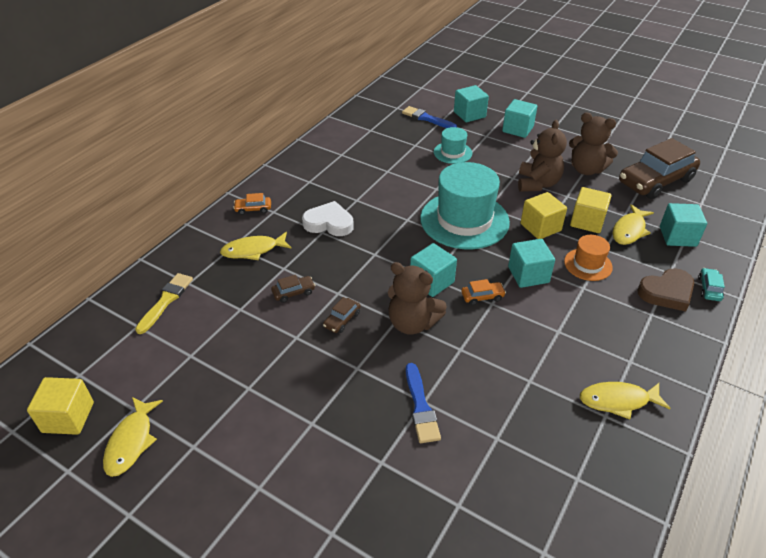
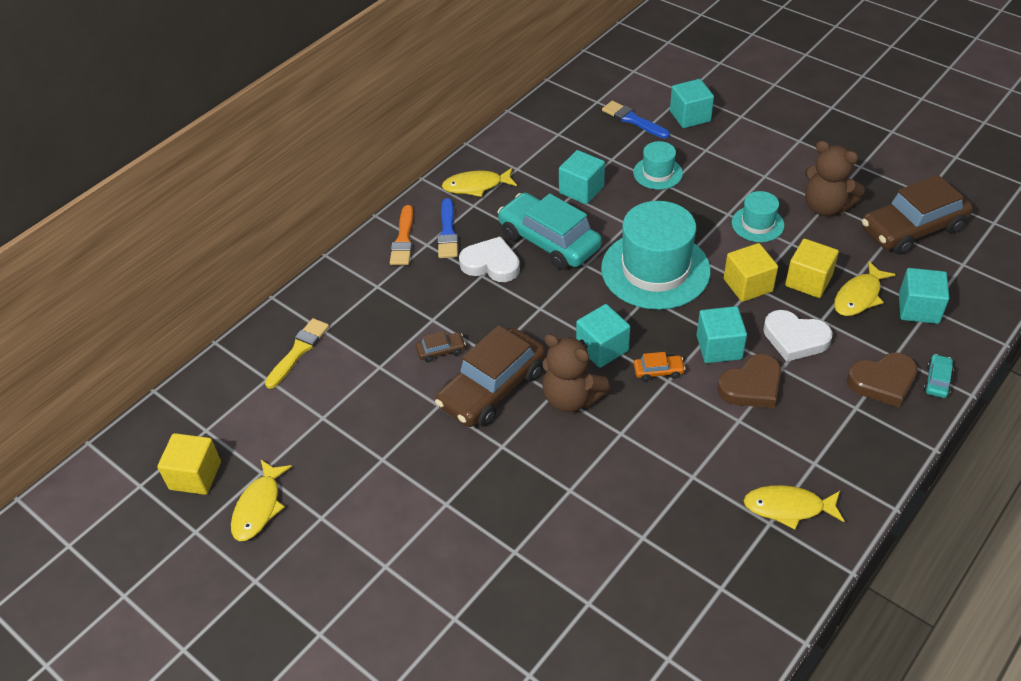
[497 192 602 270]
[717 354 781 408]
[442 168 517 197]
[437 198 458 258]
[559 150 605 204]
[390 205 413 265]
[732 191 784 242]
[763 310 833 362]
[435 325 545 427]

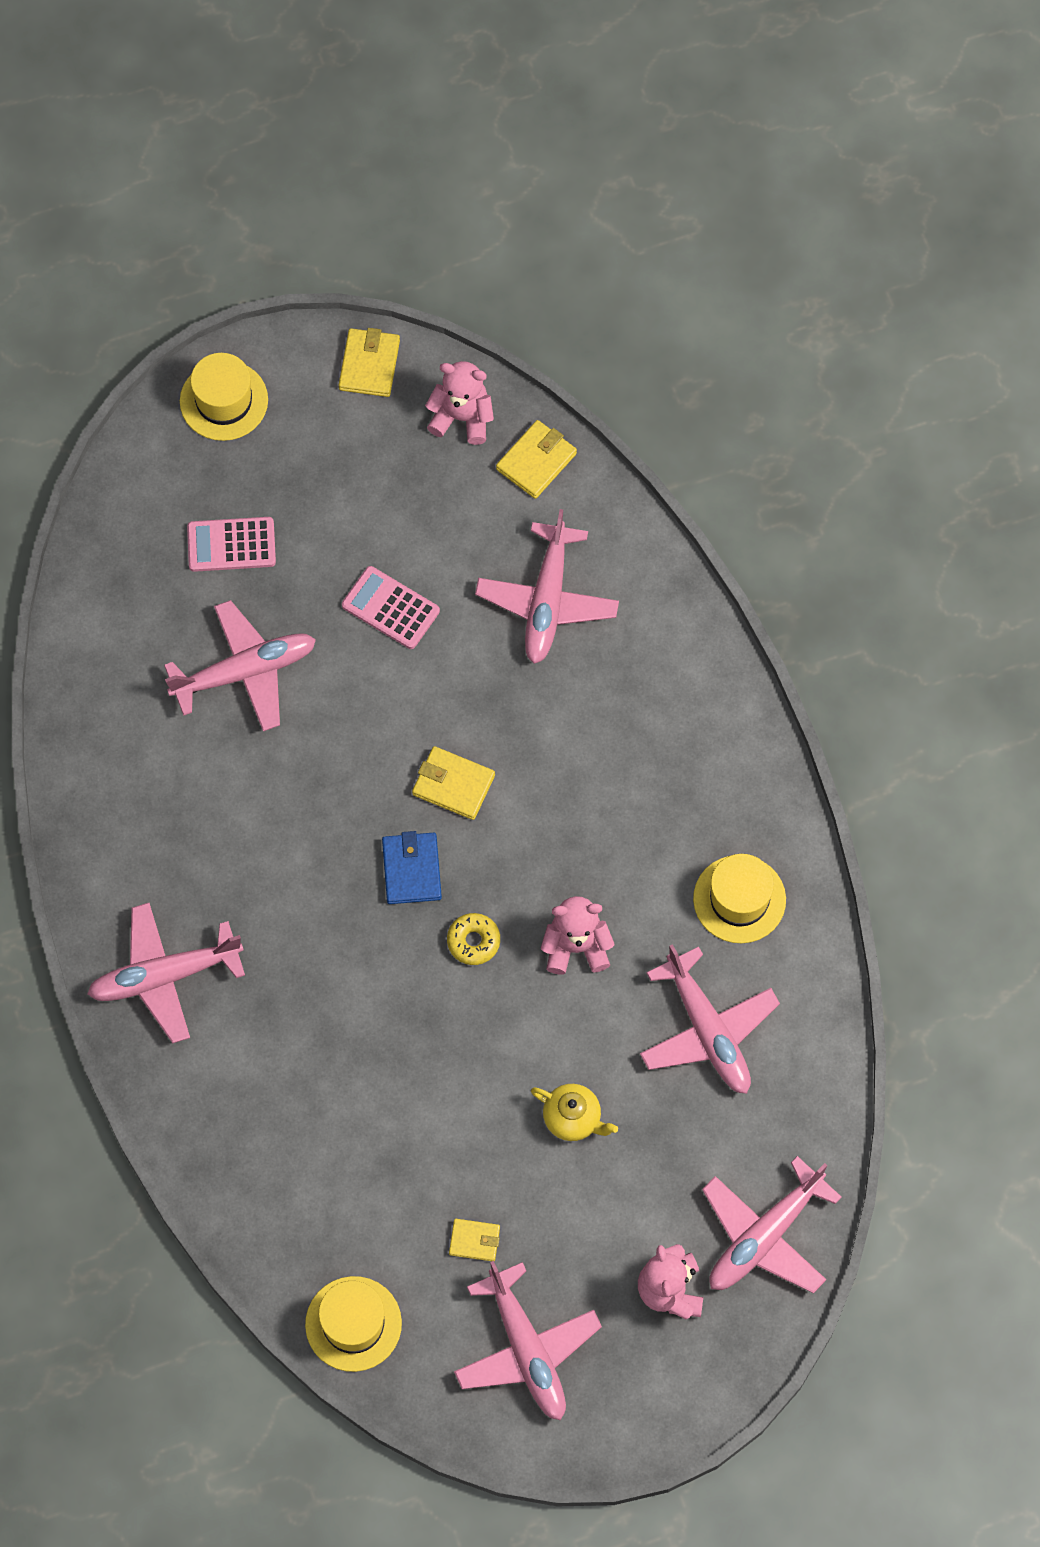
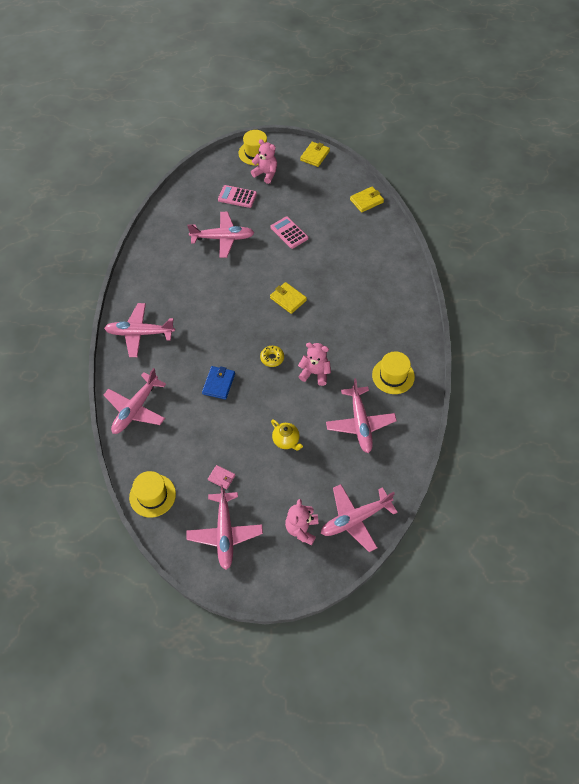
[202 366 235 400]
[251 139 277 184]
[104 368 166 434]
[208 465 235 489]

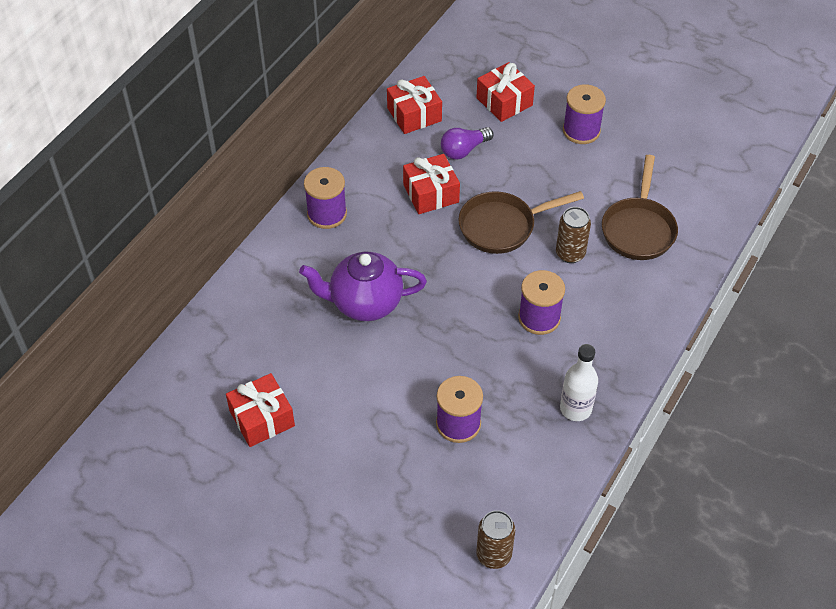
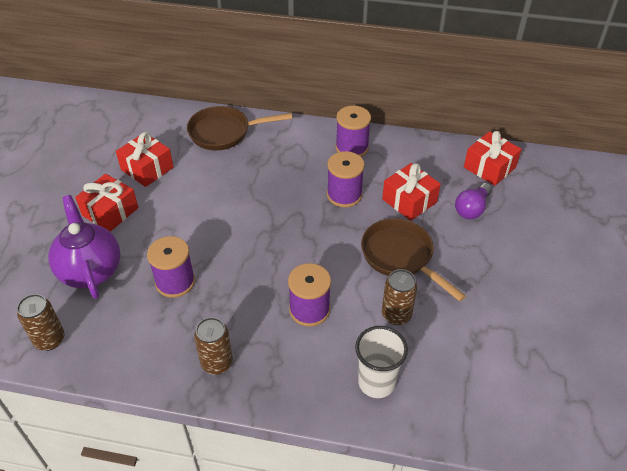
[355 326 408 398]
[48 195 121 299]
[75 174 139 232]
[327 151 365 207]
[187 106 292 150]
[194 317 233 375]
[455 183 492 219]

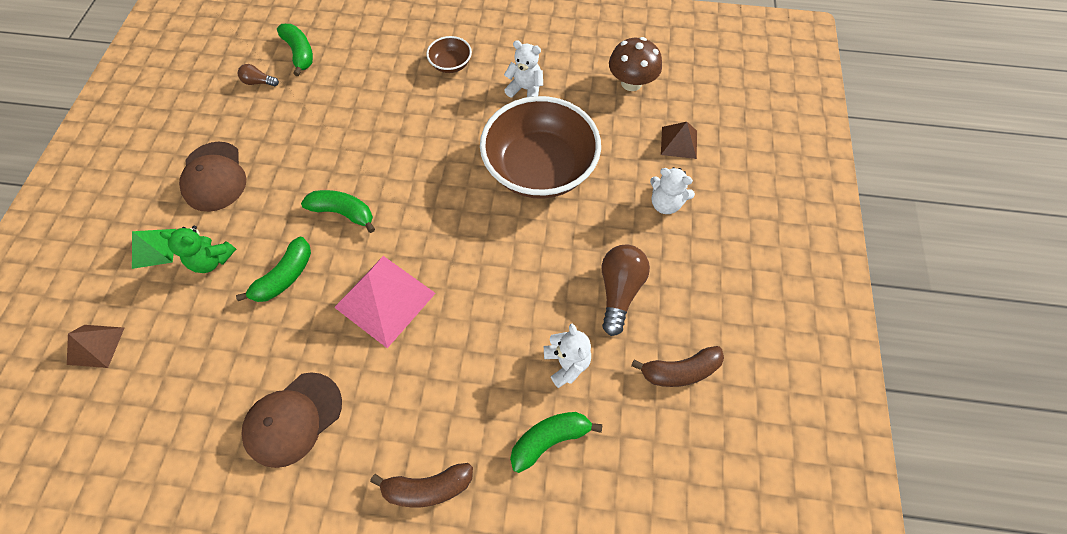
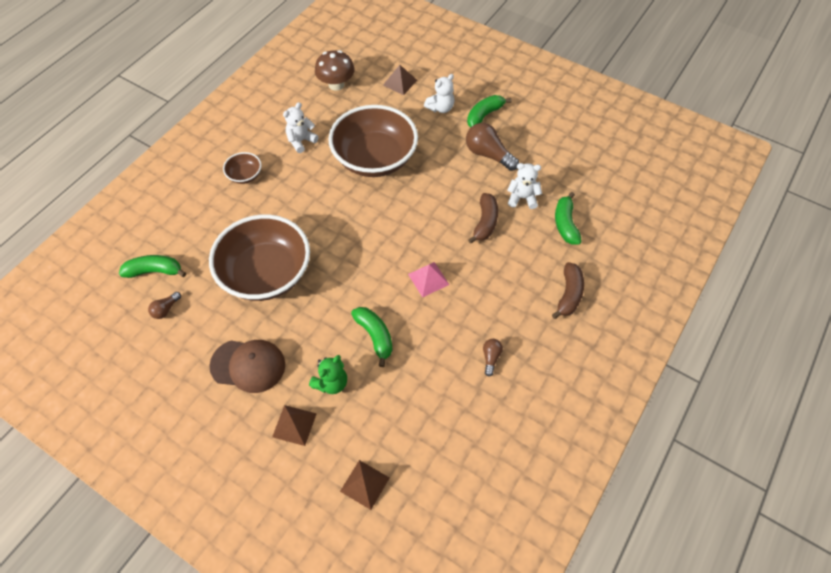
[209 214 310 301]
[467 95 512 127]
[468 193 498 244]
[483 339 503 377]
[272 405 317 446]
[408 262 449 297]

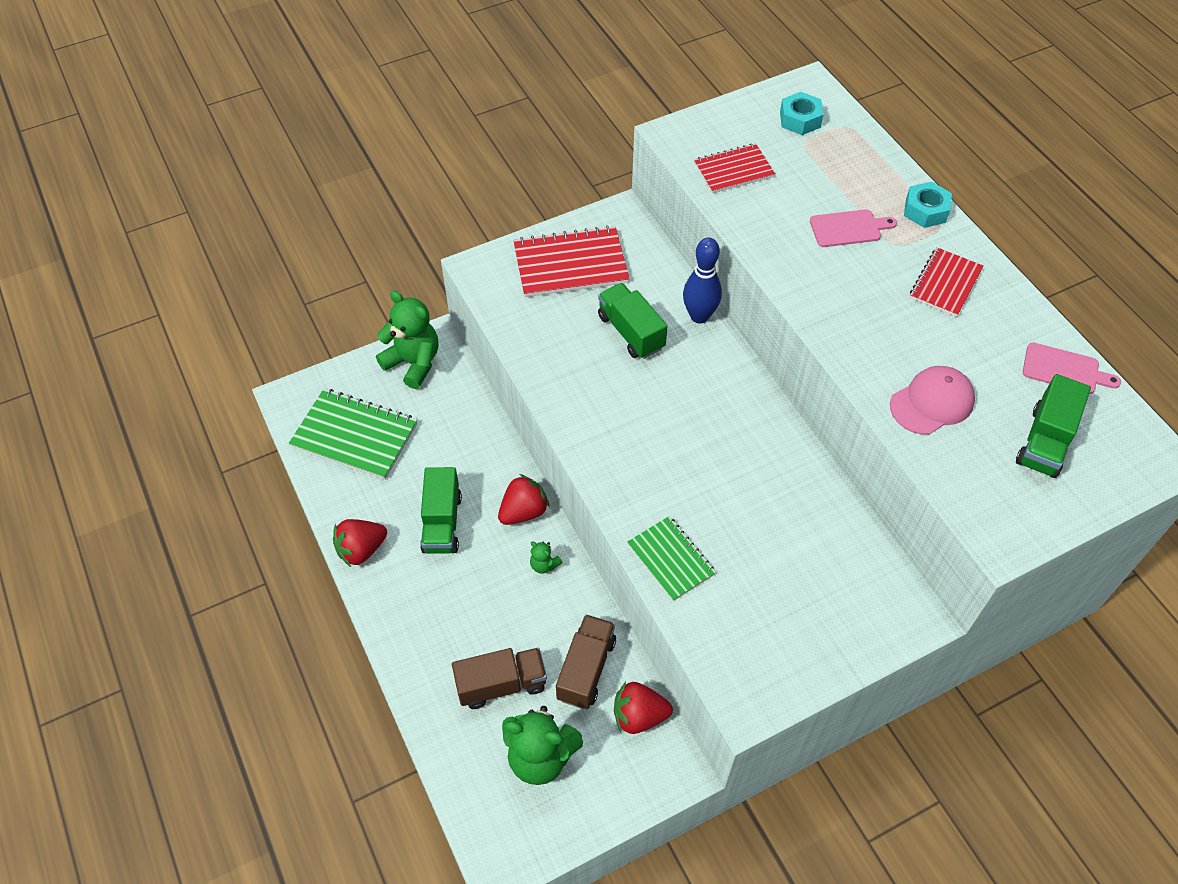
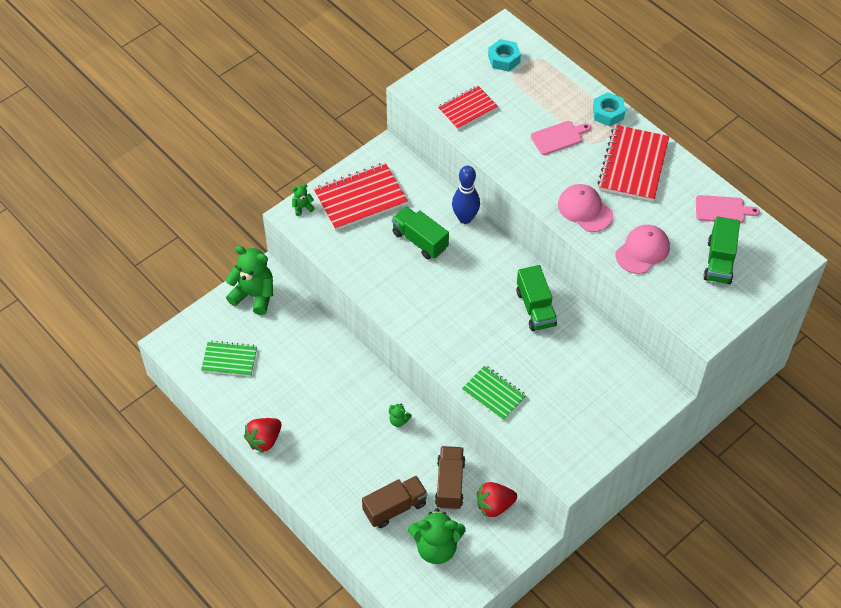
[498 474 550 525] (first image)
[292 184 315 216]
[558 184 613 232]
[517 265 557 331]
[201 340 257 376]
[597 125 670 201]

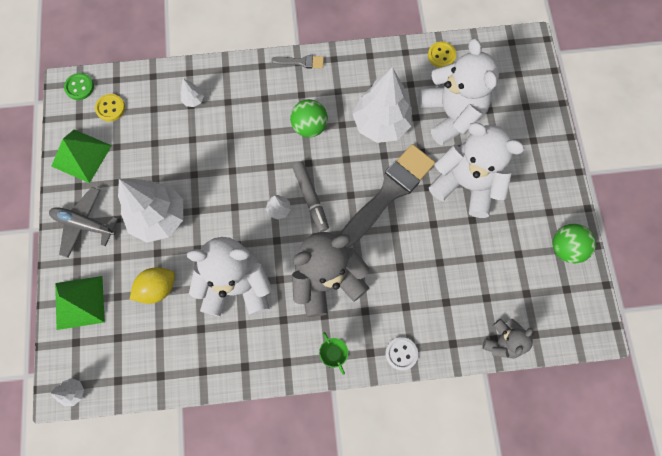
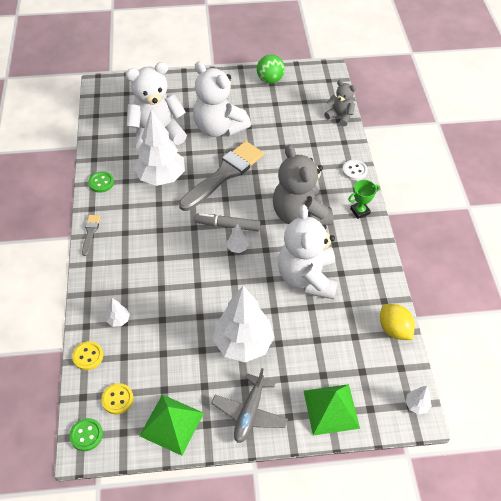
[290 99 328 138] (first image)
[88 171 114 193]
[380 304 415 340]
[72 341 103 370]
[194 213 260 231]
[179 141 264 211]
[193 62 251 137]

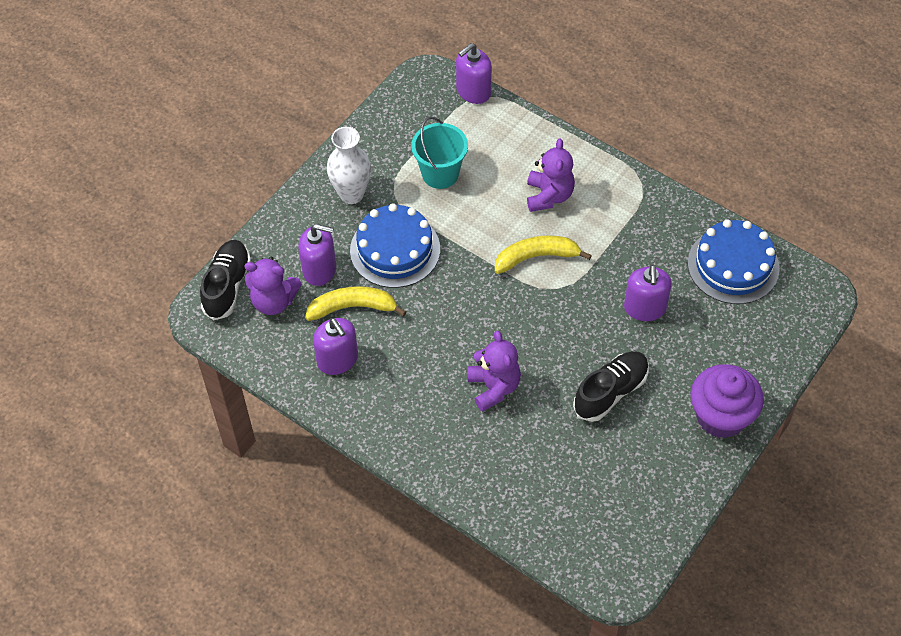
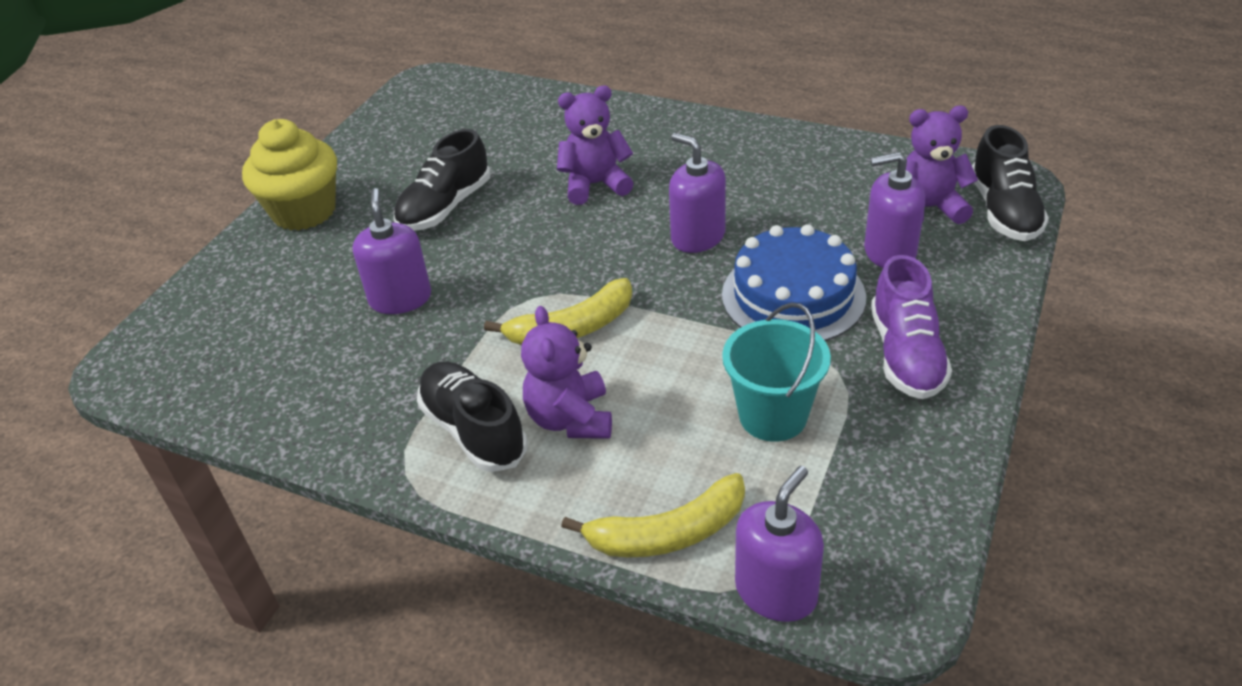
[688 219 780 304] (first image)
[417 362 527 472]
[561 473 745 558]
[669 133 726 253]
[871 255 952 399]
[242 119 337 231]
[557 85 634 205]

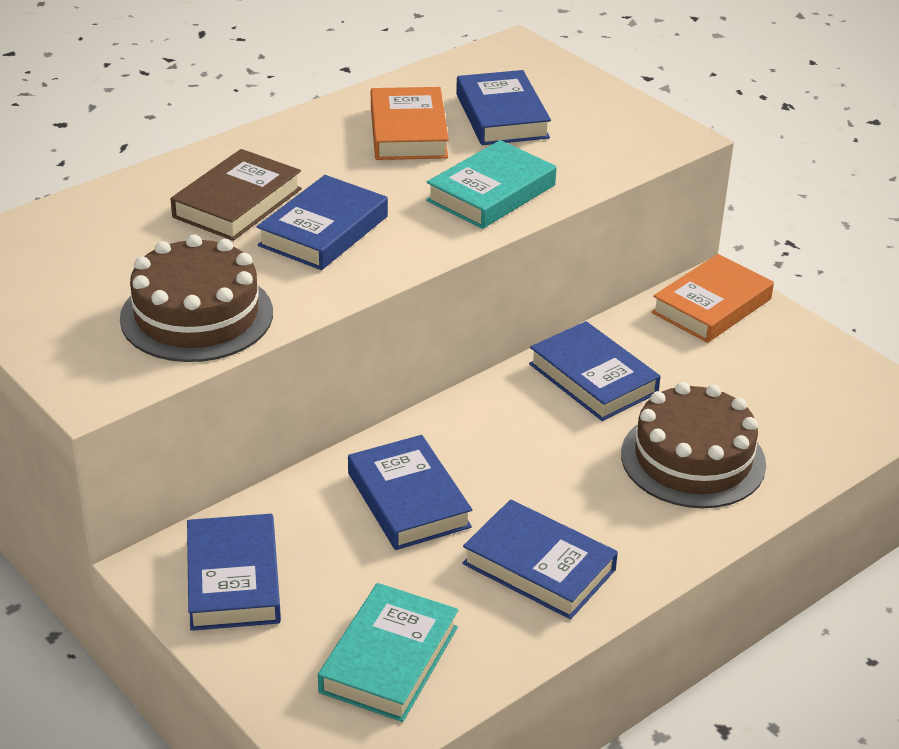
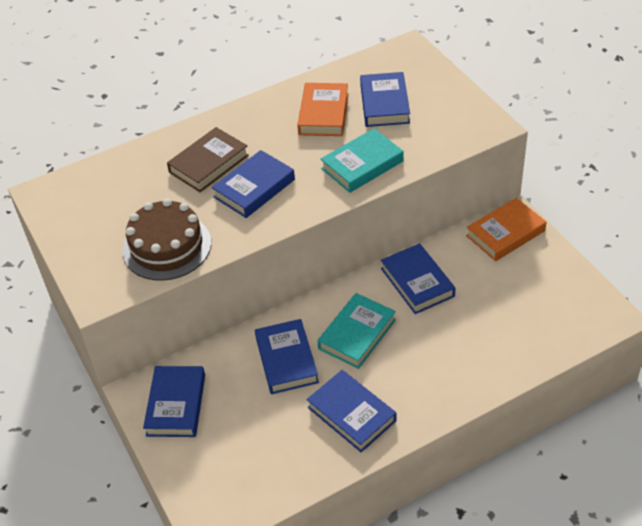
[621 382 766 508] (first image)
[317 293 396 369]

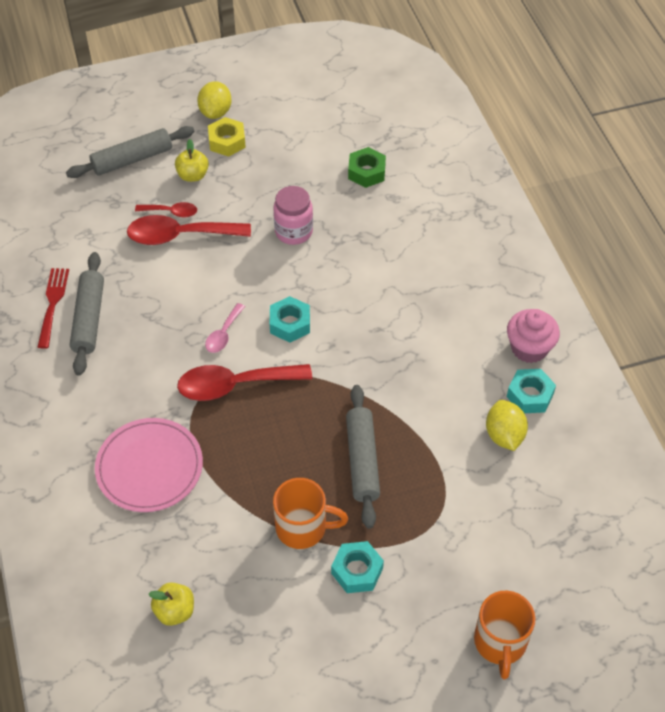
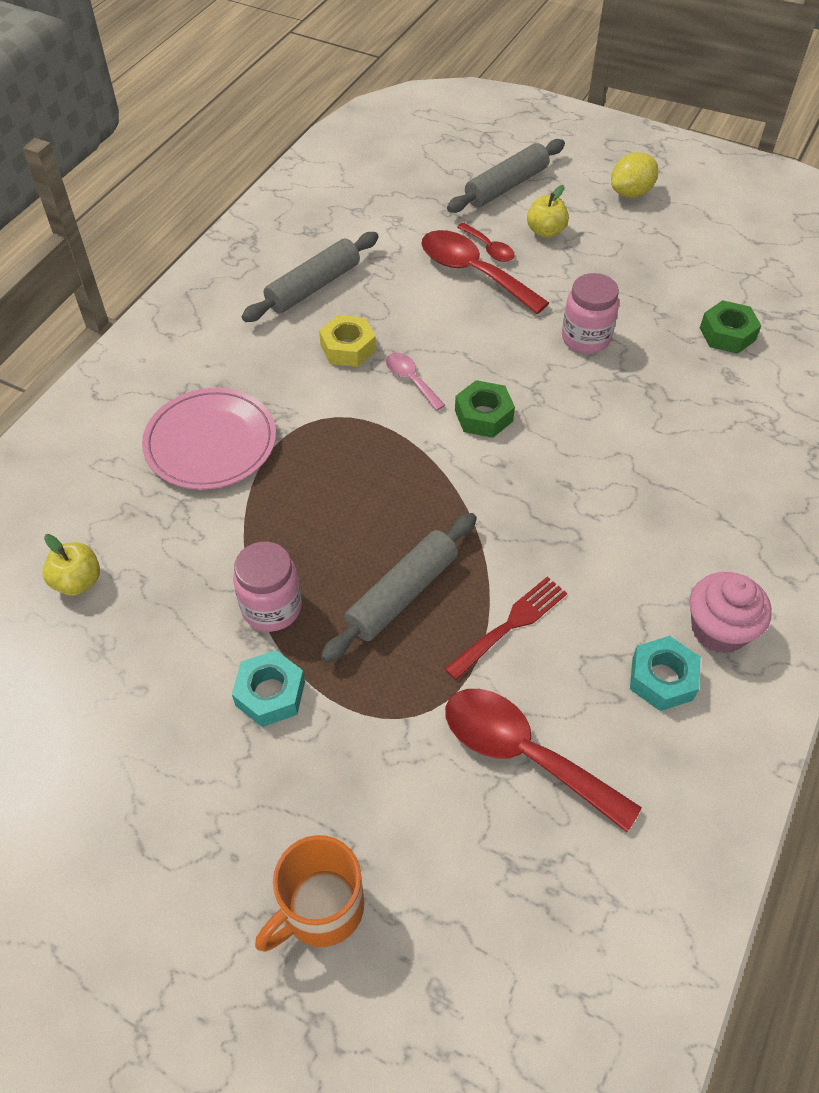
[486 400 528 451] (first image)
[444 577 567 680]
[445 689 642 832]
[319 315 376 367]
[233 541 302 632]
[455 380 515 438]
[447 139 565 213]
[386 353 445 411]

